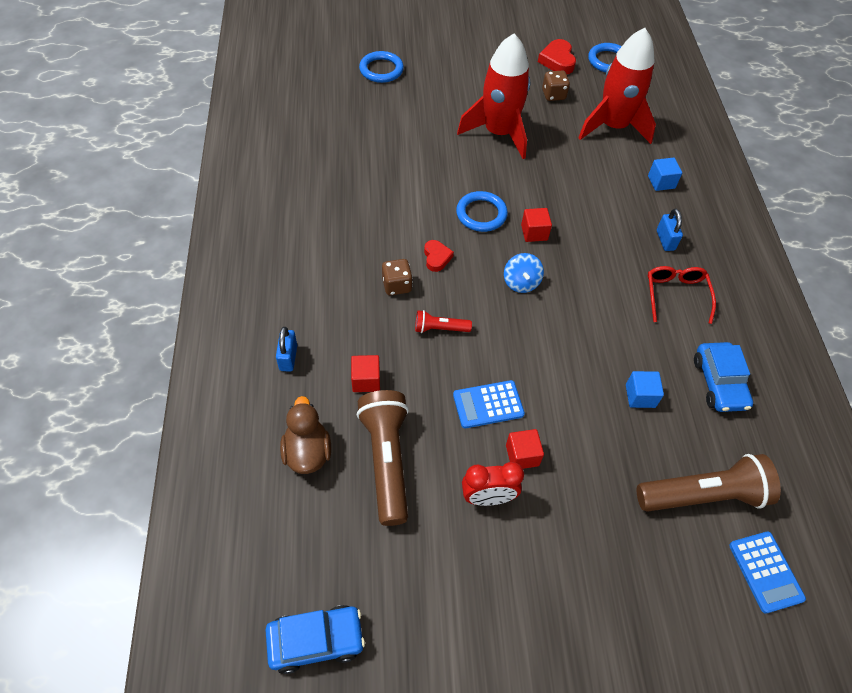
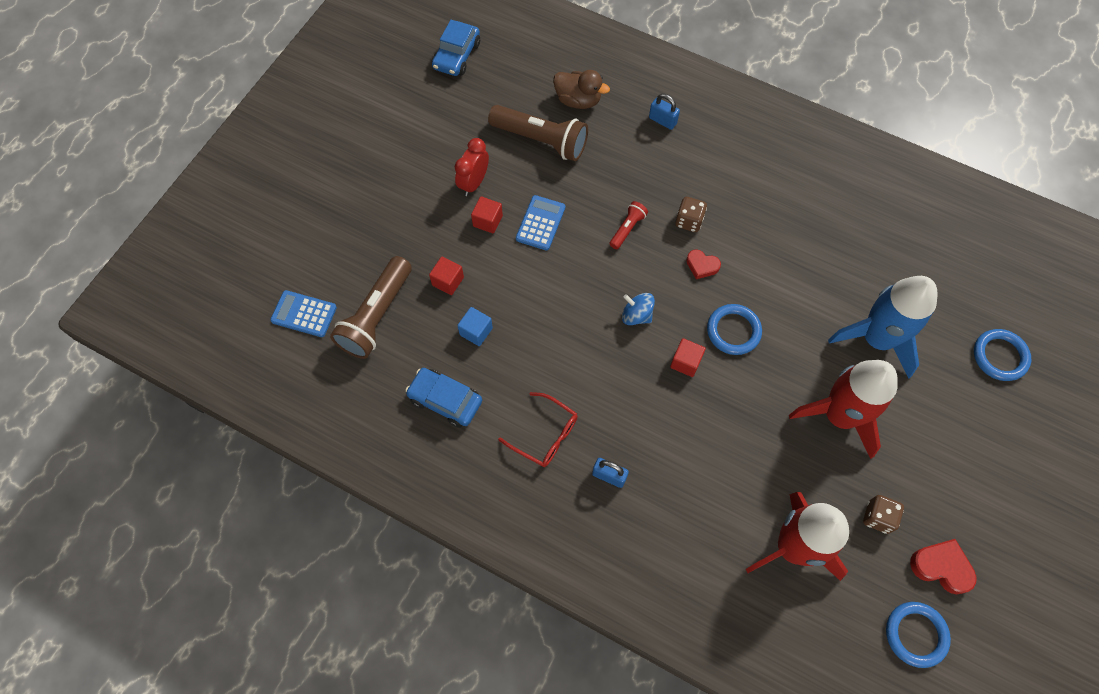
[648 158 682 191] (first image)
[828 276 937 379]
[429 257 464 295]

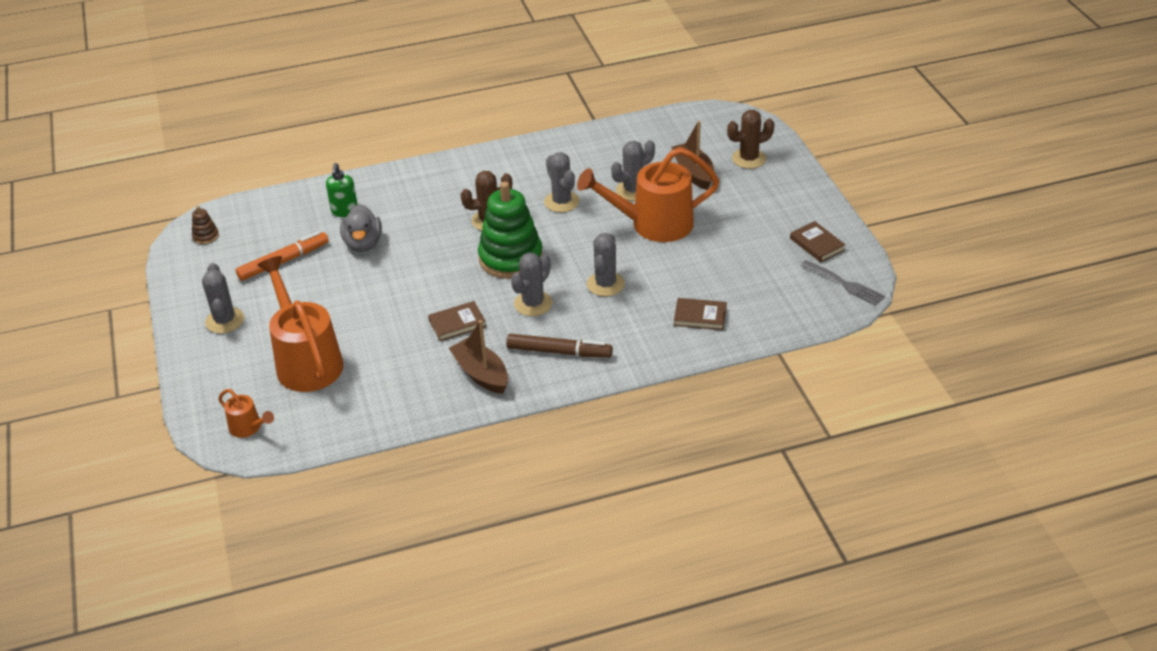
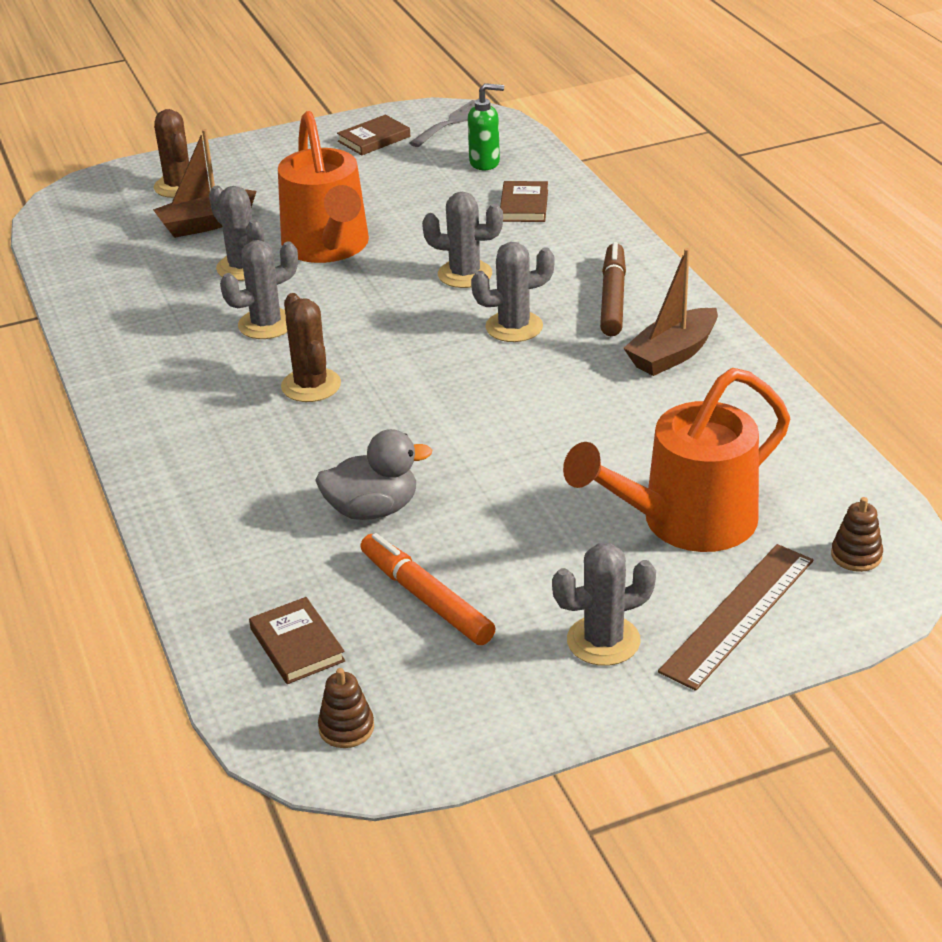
[478 181 543 279] (first image)
[658 544 813 691]
[468 83 504 170]
[249 597 345 684]
[831 497 883 572]
[471 242 555 342]

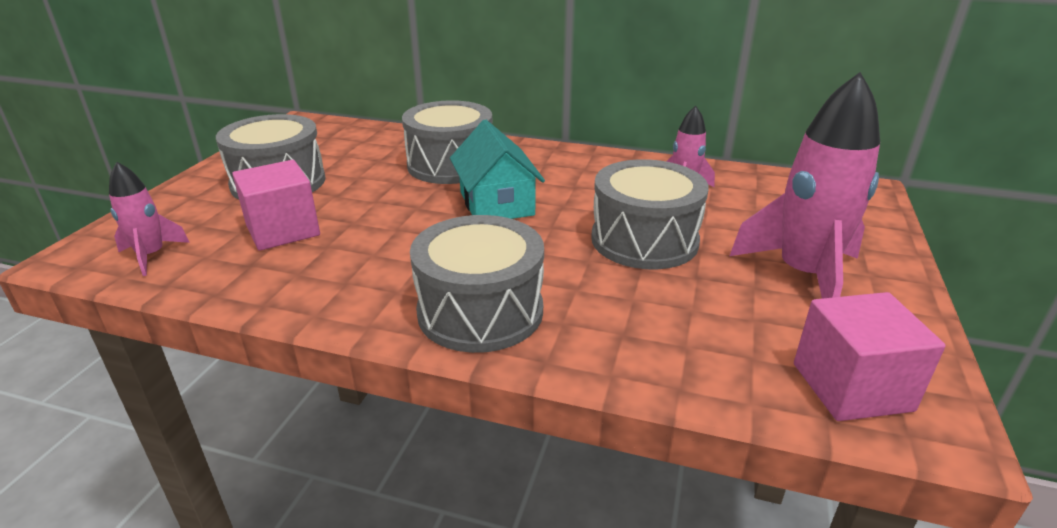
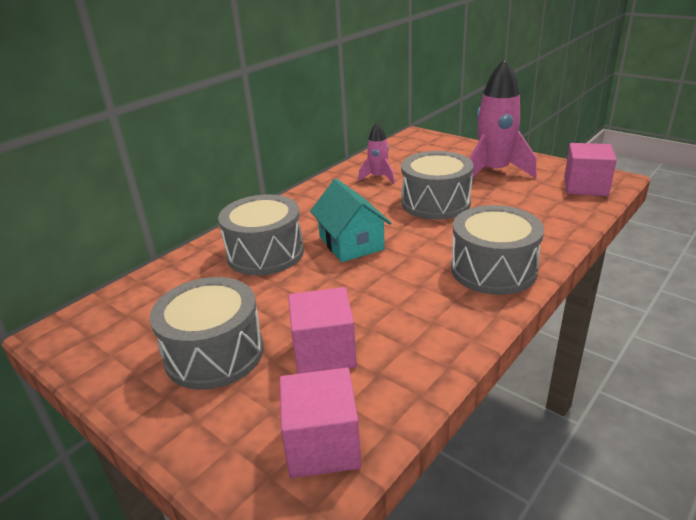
[280 368 361 478]
[310 179 391 262]

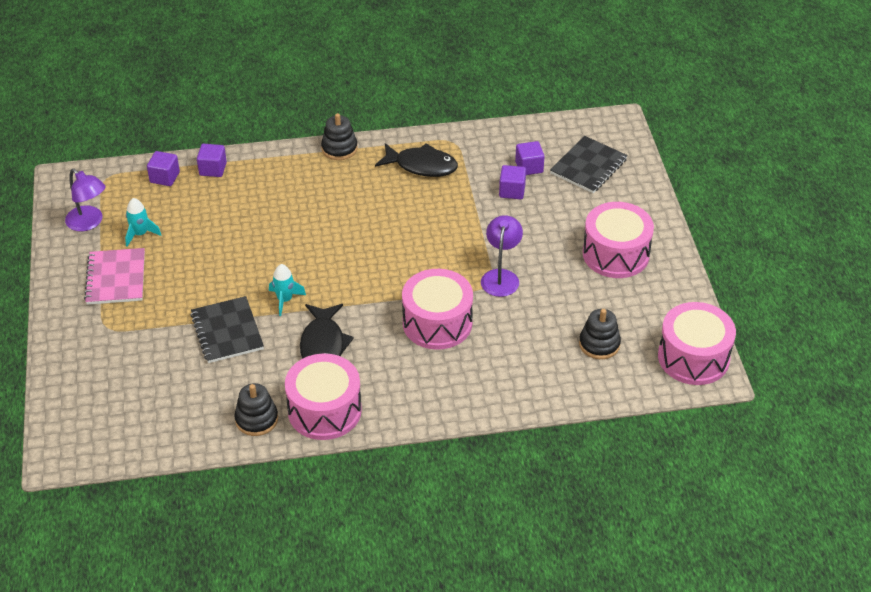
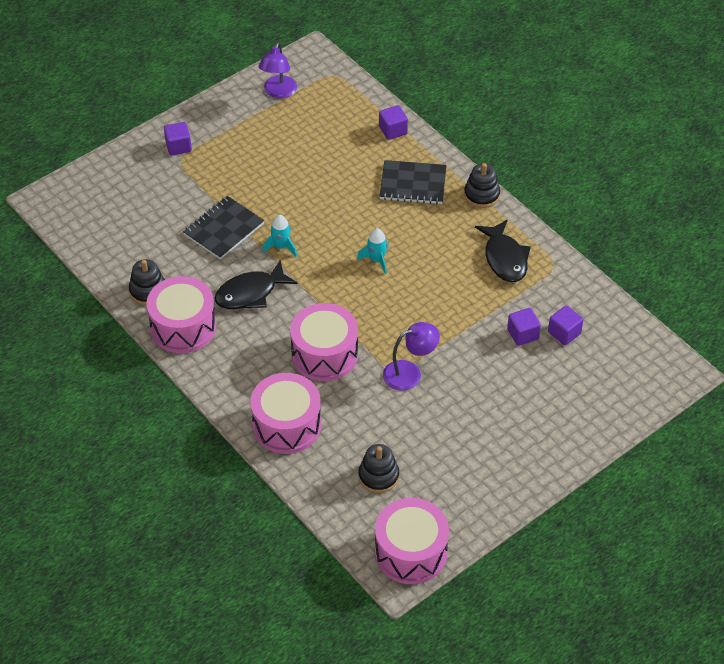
[84 248 145 305] (first image)
[357 228 389 274]
[164 122 192 156]
[380 160 447 204]
[250 373 321 454]

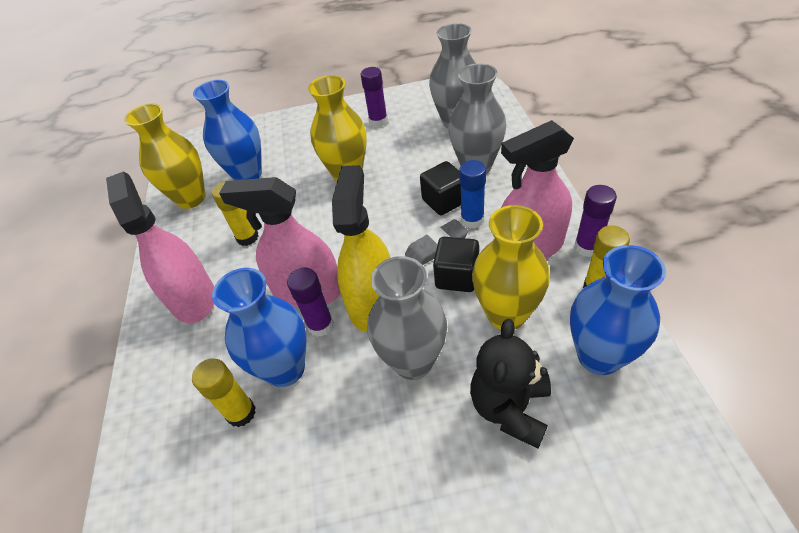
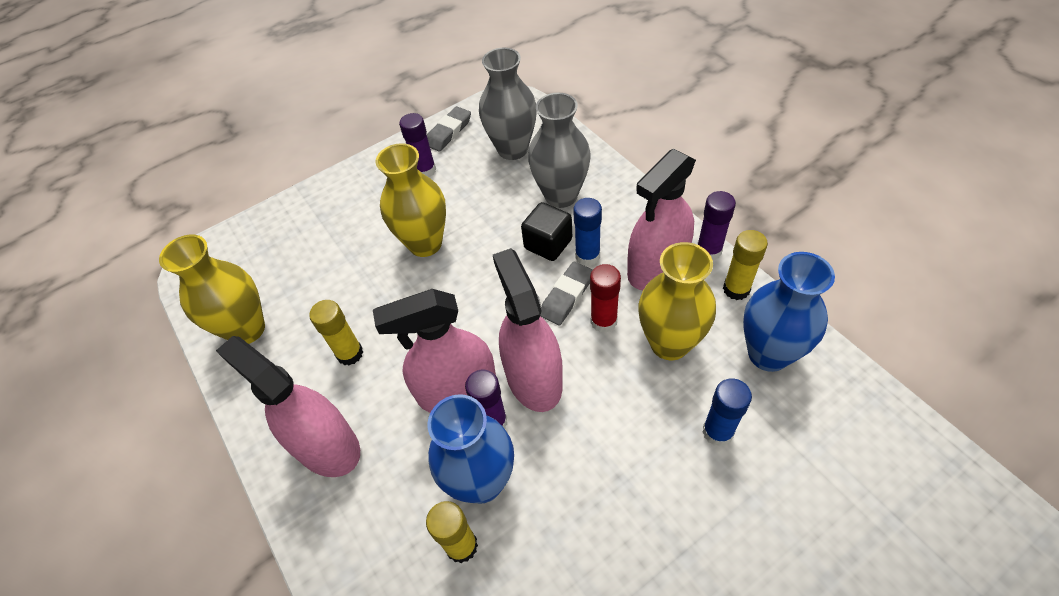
[193 80 262 180] (first image)
[368 256 447 380] (first image)
[427 106 471 152]
[590 264 621 333]
[702 378 752 447]
[493 248 563 412]

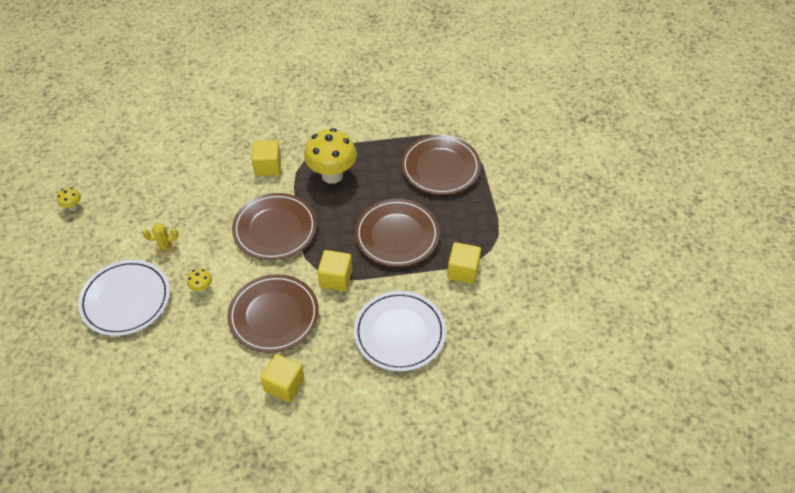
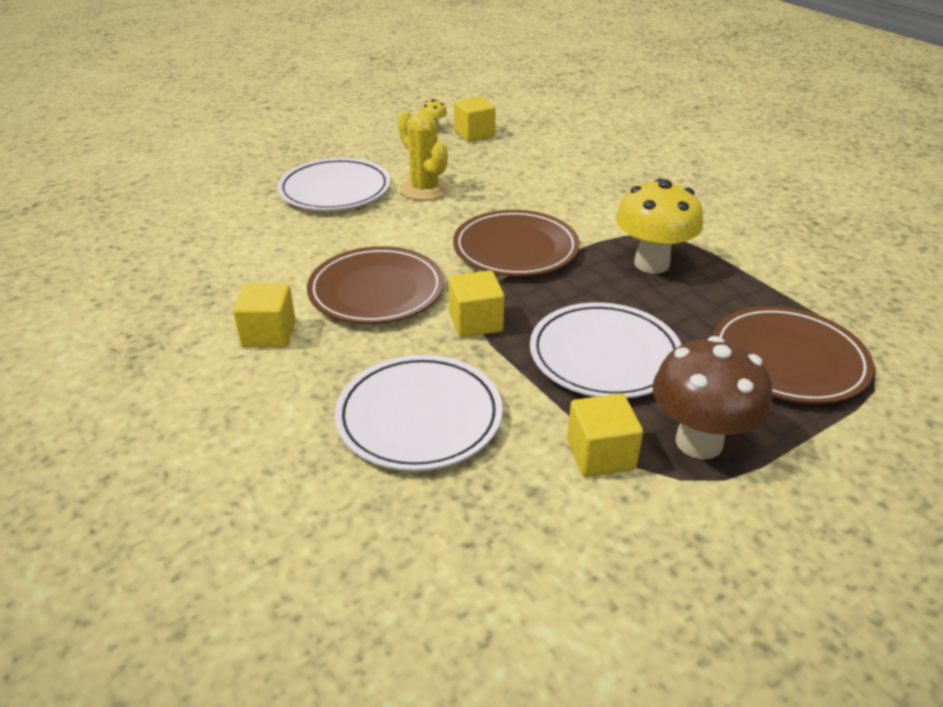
[187 268 212 293] (first image)
[653 336 772 459]
[454 97 496 142]
[530 302 682 398]
[398 111 449 201]

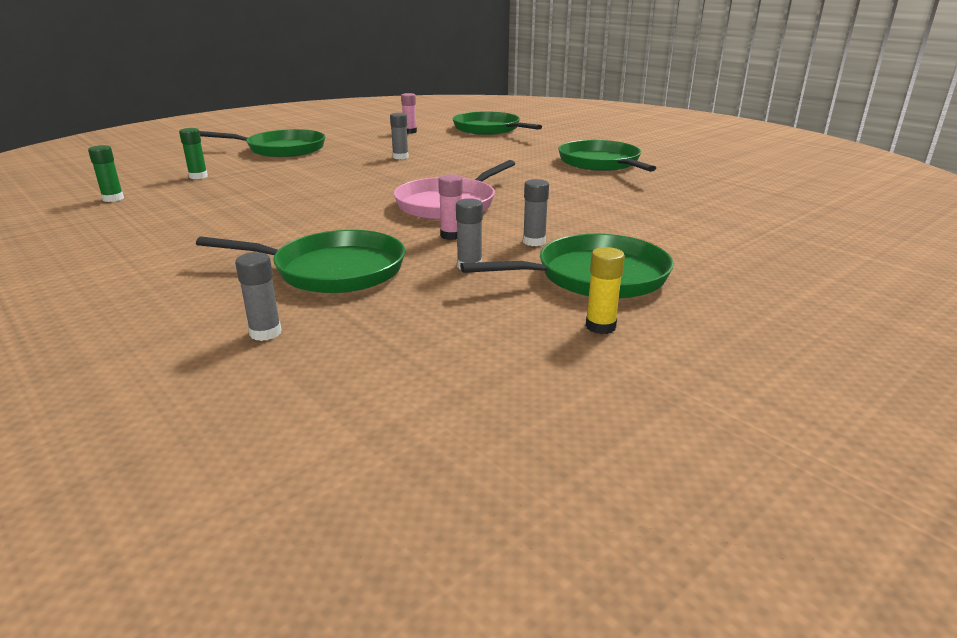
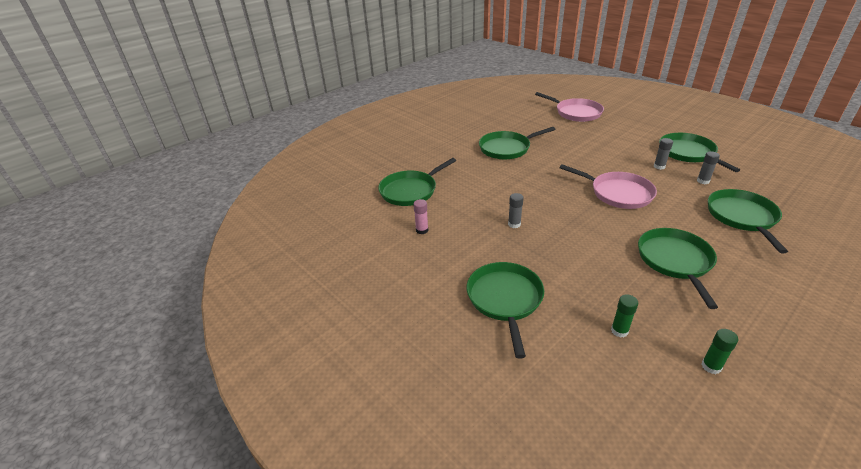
[235 252 281 341] (first image)
[438 174 463 240] (first image)
[586 247 625 334] (first image)
[535 92 604 122]
[638 228 718 309]

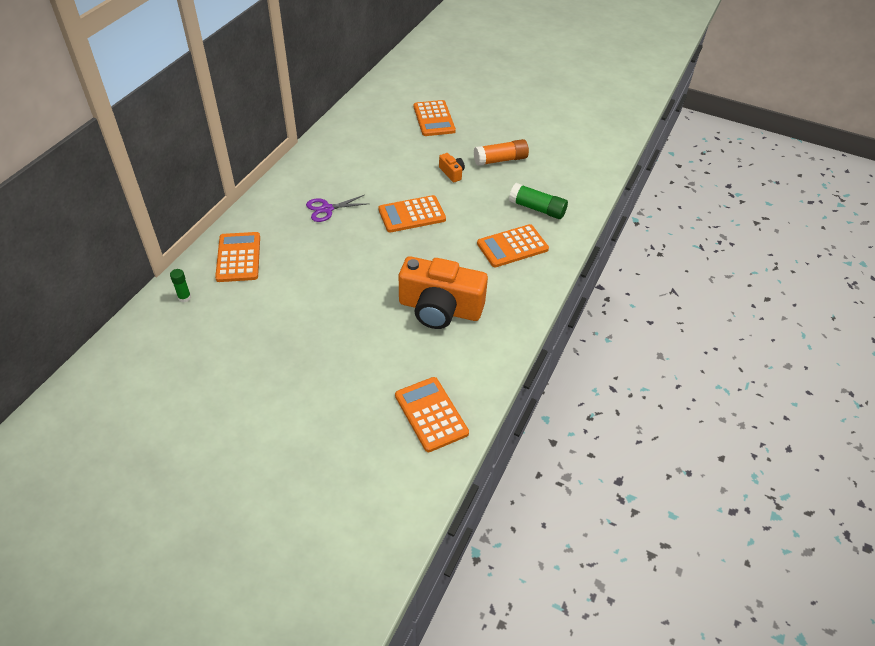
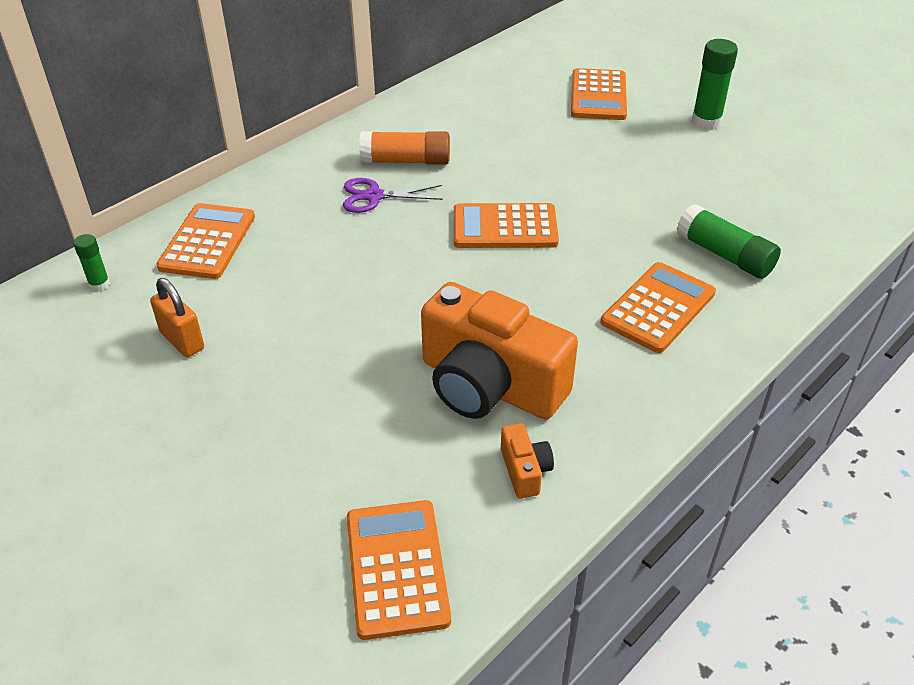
[150 278 204 357]
[692 39 738 130]
[501 423 554 499]
[359 131 450 165]
[601 262 716 353]

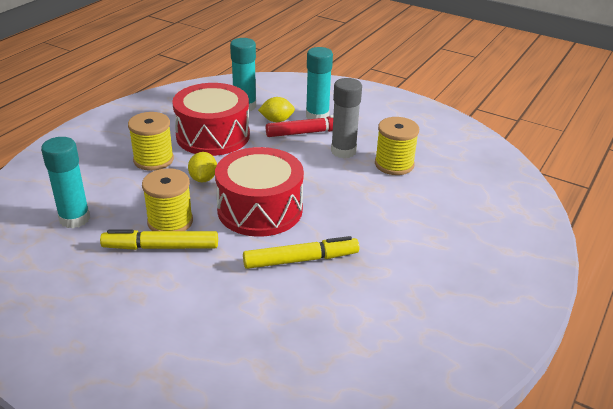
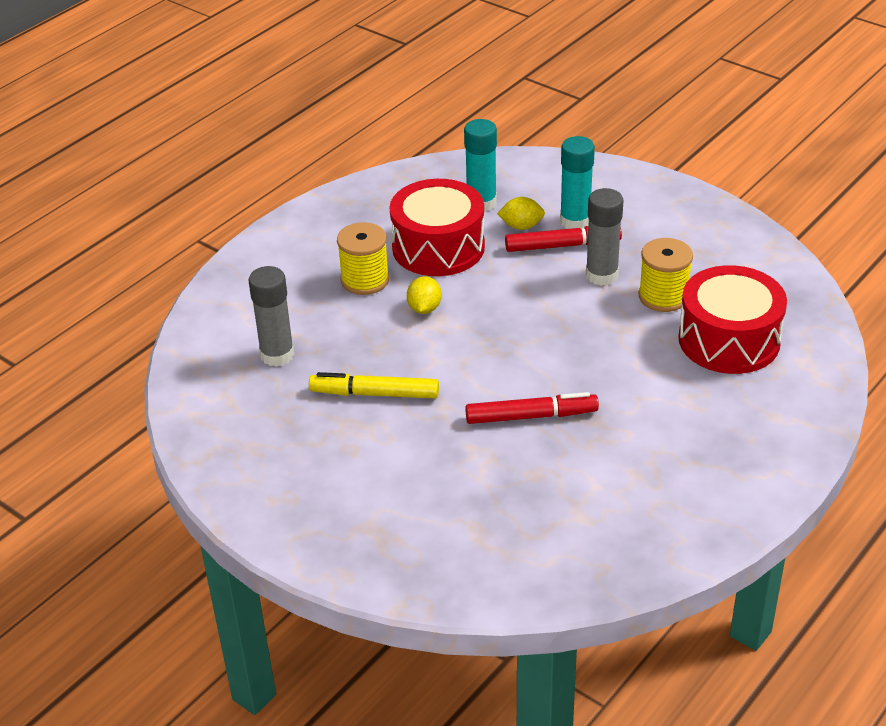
[142 168 193 231] (first image)
[678 265 787 374]
[248 266 295 367]
[465 392 599 424]

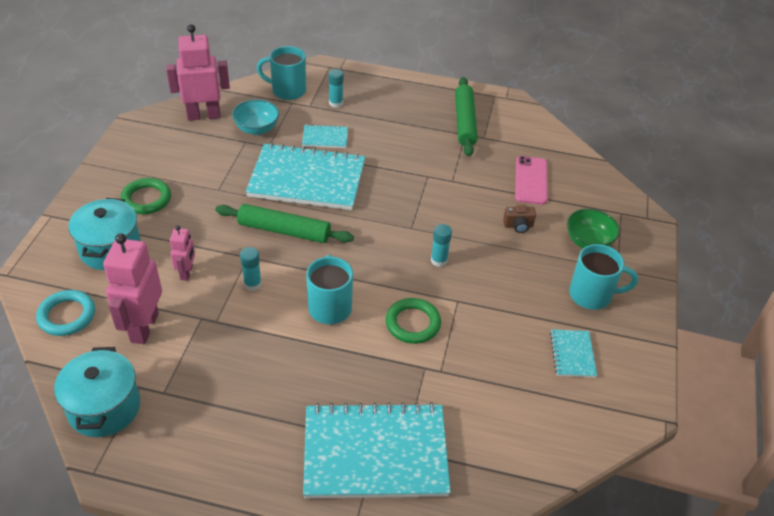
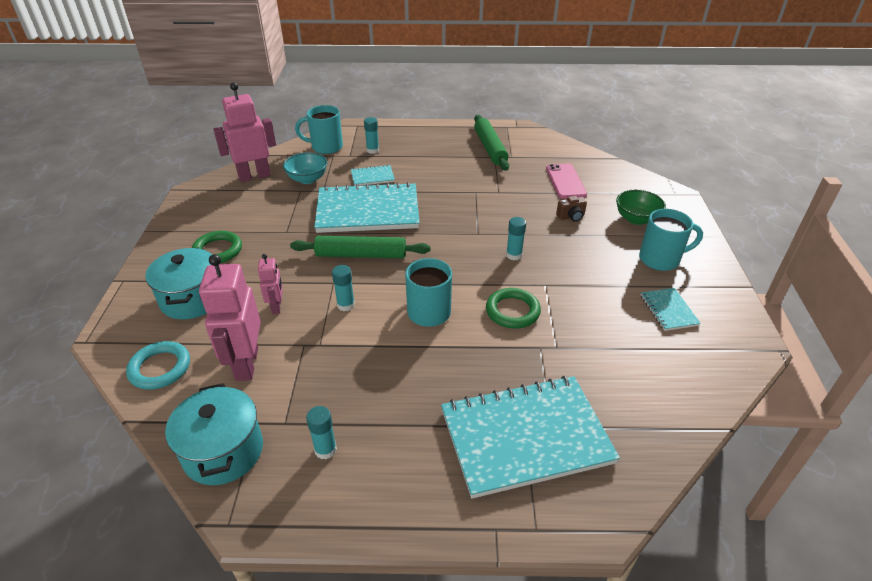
[306 406 337 460]

